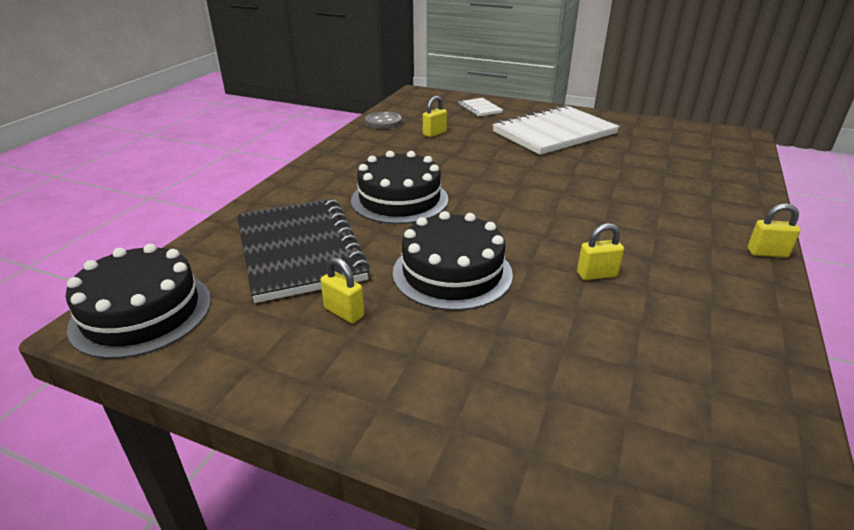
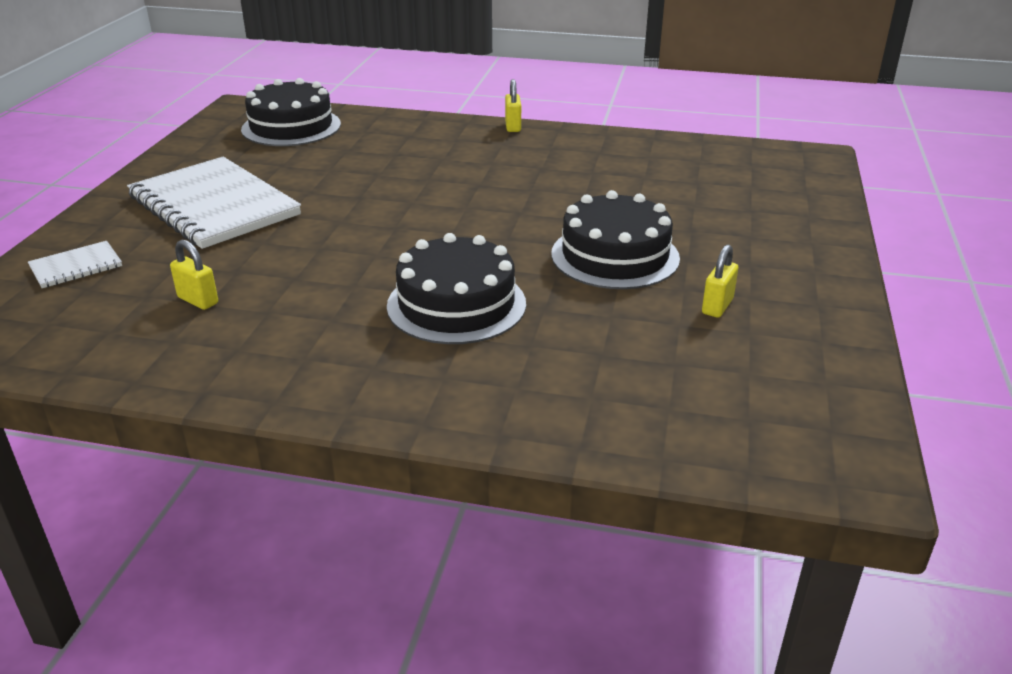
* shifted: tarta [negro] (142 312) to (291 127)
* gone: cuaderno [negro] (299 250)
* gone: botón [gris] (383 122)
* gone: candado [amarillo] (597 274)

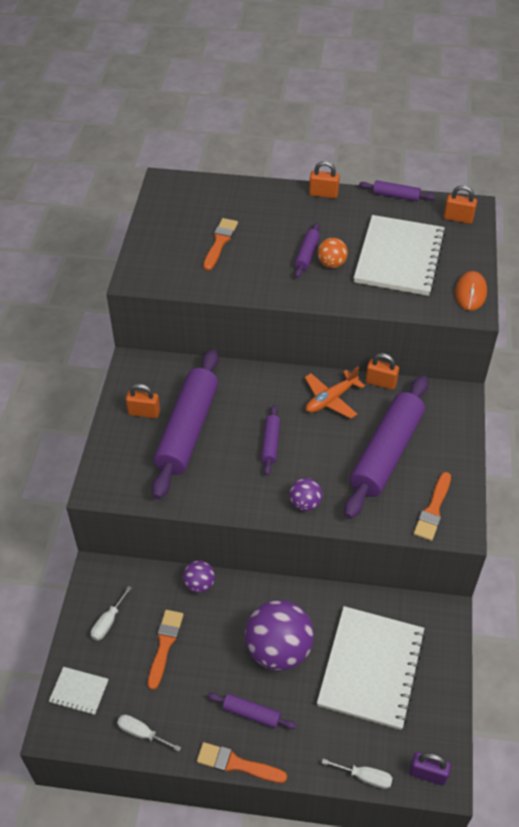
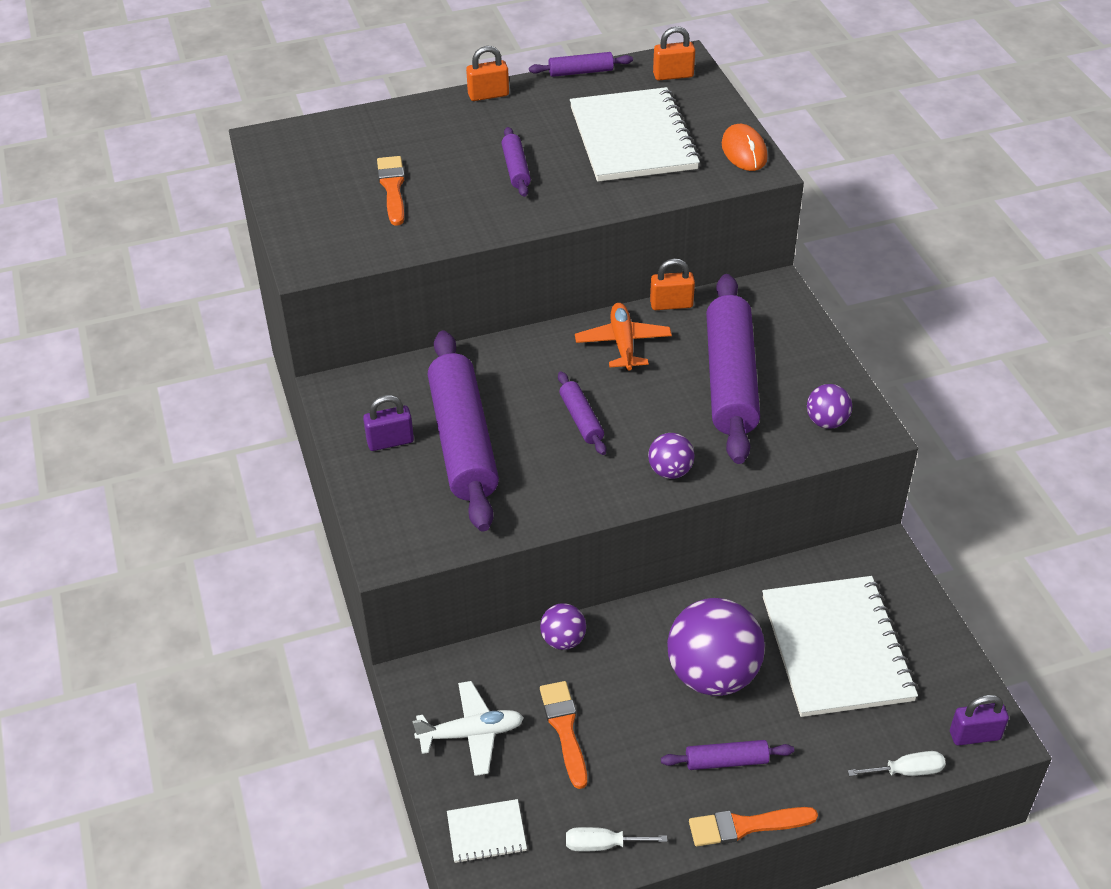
* repainted: candado [naranja] (144 412) to candado [morado] (390 441)
* swapped: destornillador [blanco] (108 622) to avión [blanco] (471 734)
* rotated: avión [naranja] (331 399) = (623 343) 150 degrees clockwise
* swapped: pincel [naranja] (433 510) to pelota [morado] (826 422)
* gone: pelota [naranja] (331 264)

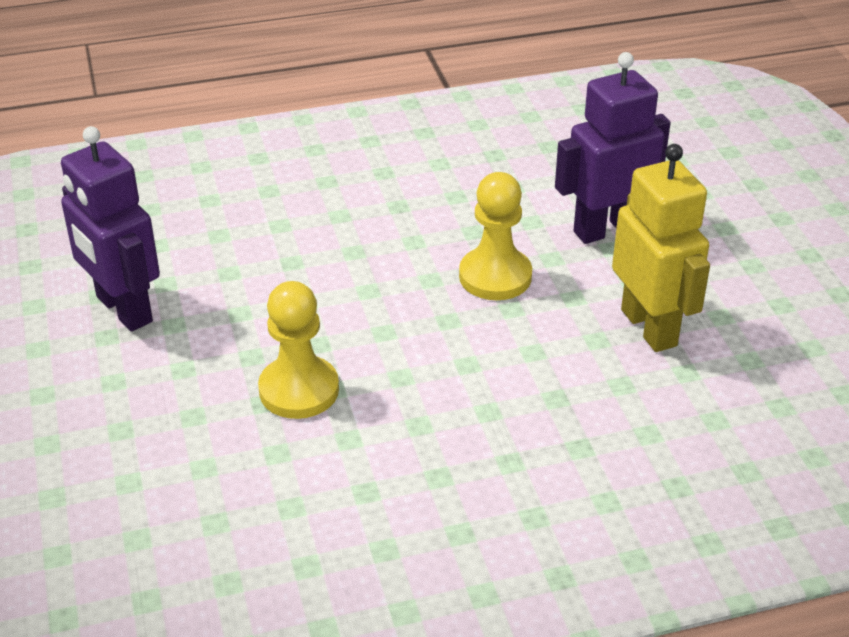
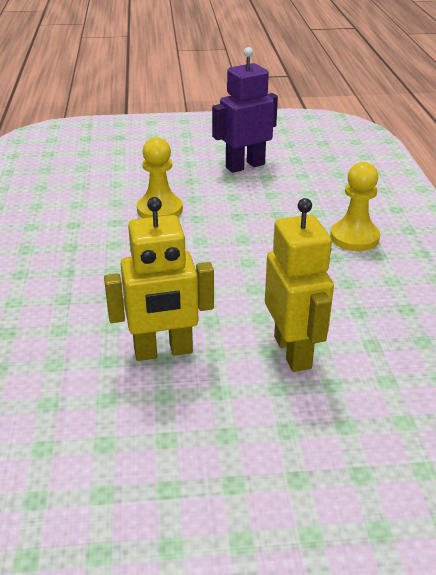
* repainted: robot [morado] (606 229) to robot [amarillo] (293 352)
* shifted: peón [amarillo] (495 276) to (354 238)

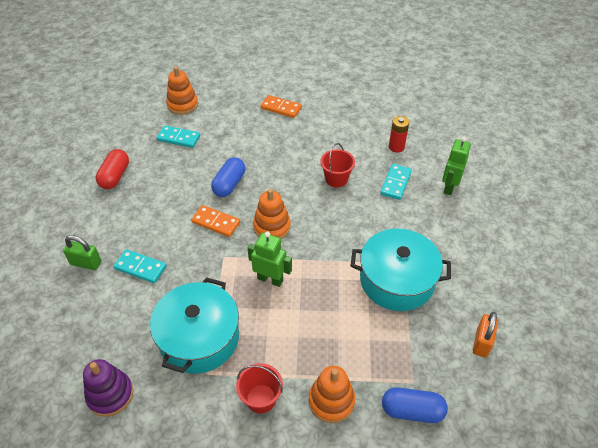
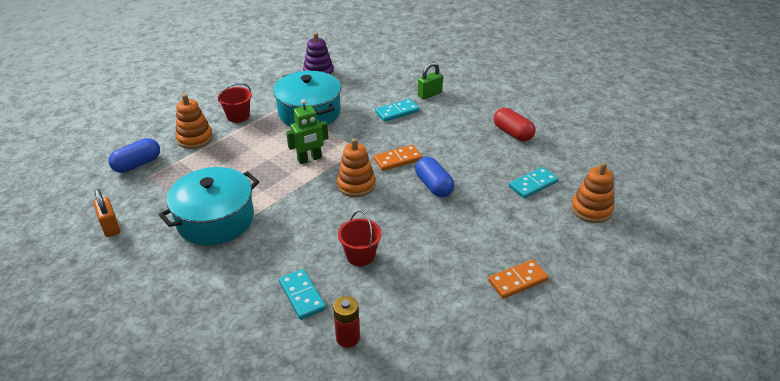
* gone: robot [verde] (449 187)

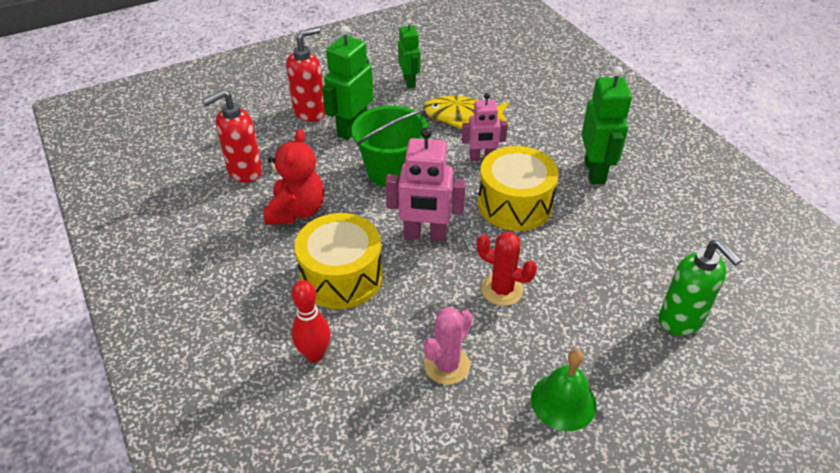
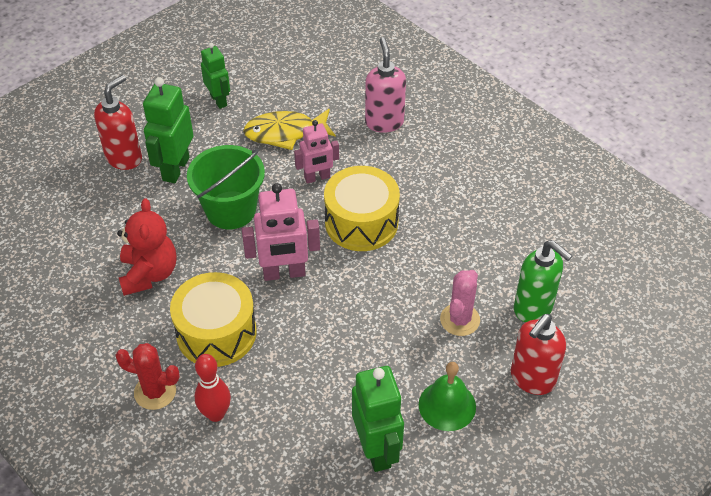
* shifted: cactus [rojo] (502 290) to (155 392)
* shifted: robot [verde] (595 171) to (377 449)
* new: dispensador de jabón [rosa] (384 122)
* shifted: cactus [rosa] (447 365) to (460 320)
* shifted: dispensador de jabón [rojo] (244 171) to (532 379)

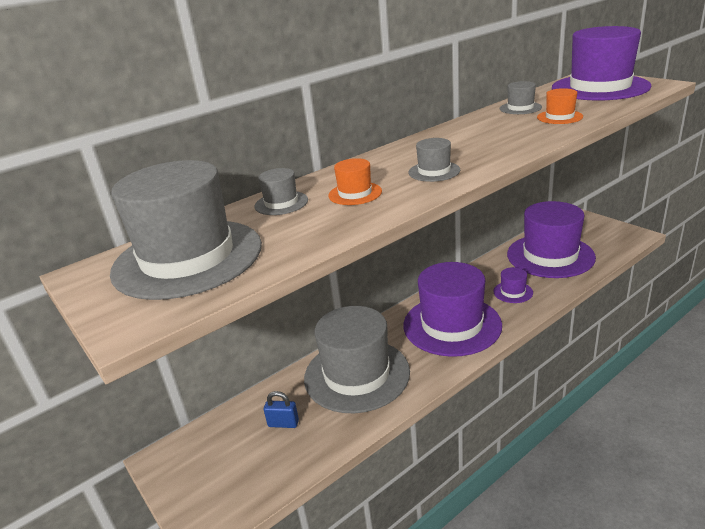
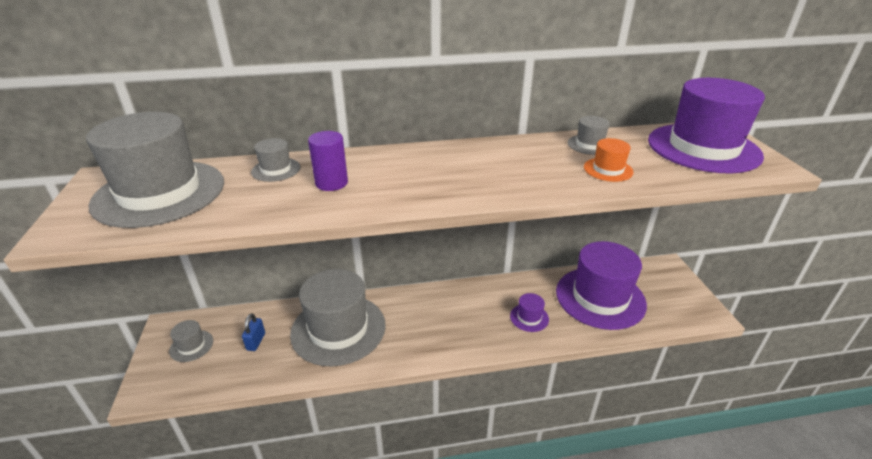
* shifted: sombrero [gris] (434 171) to (191 346)
* rotated: candado [azul] (283 423) = (256 342) 60 degrees clockwise
* swapped: sombrero [naranja] (355 193) to cilindro [morado] (331 183)
* gone: sombrero [morado] (452 325)

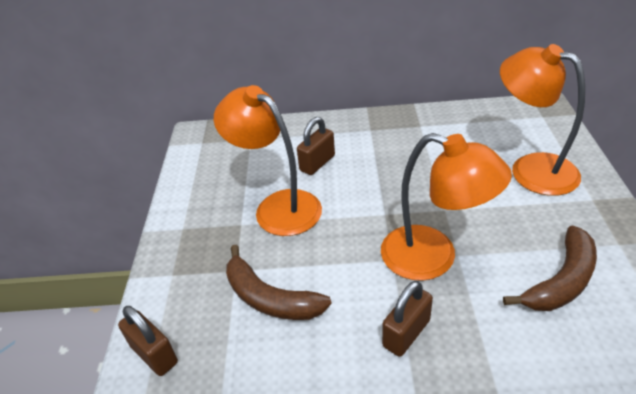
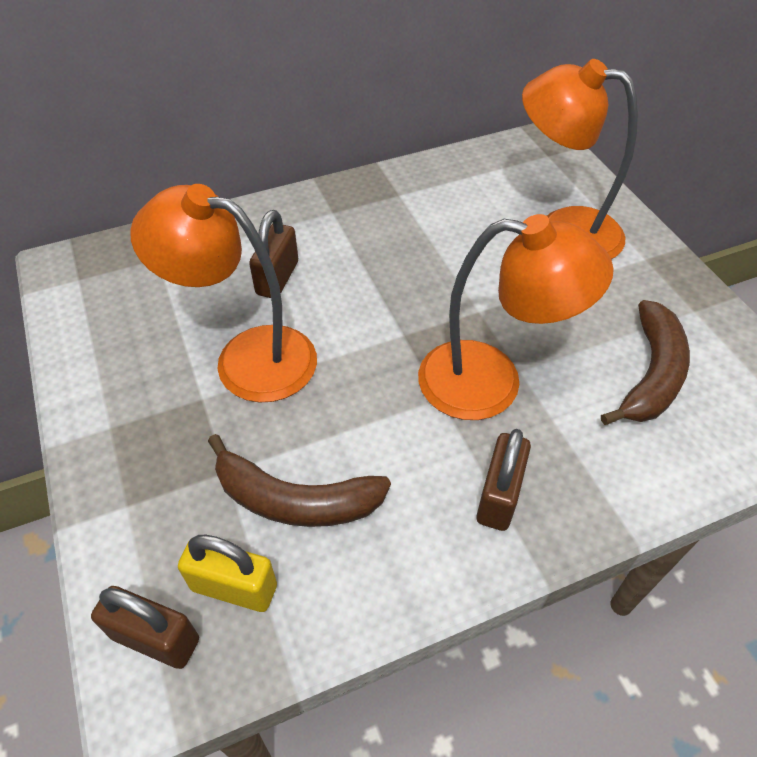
* new: candado [amarillo] (234 587)

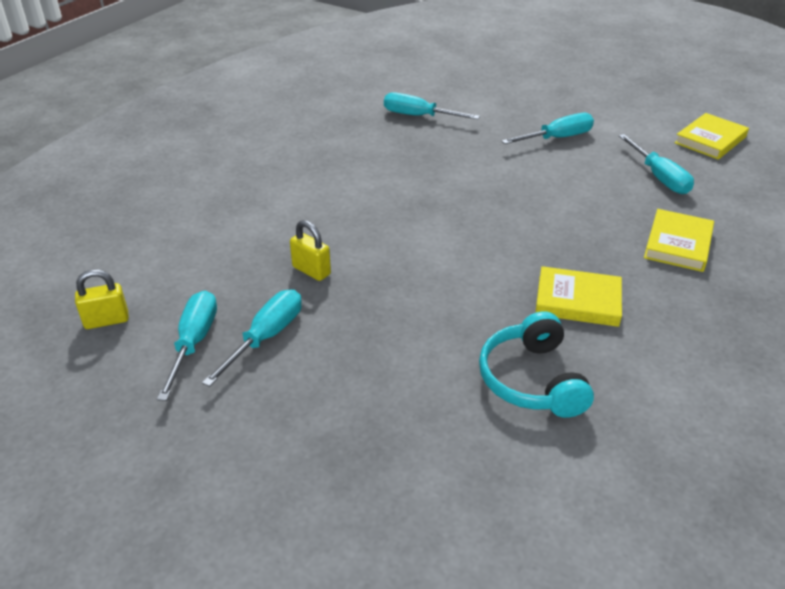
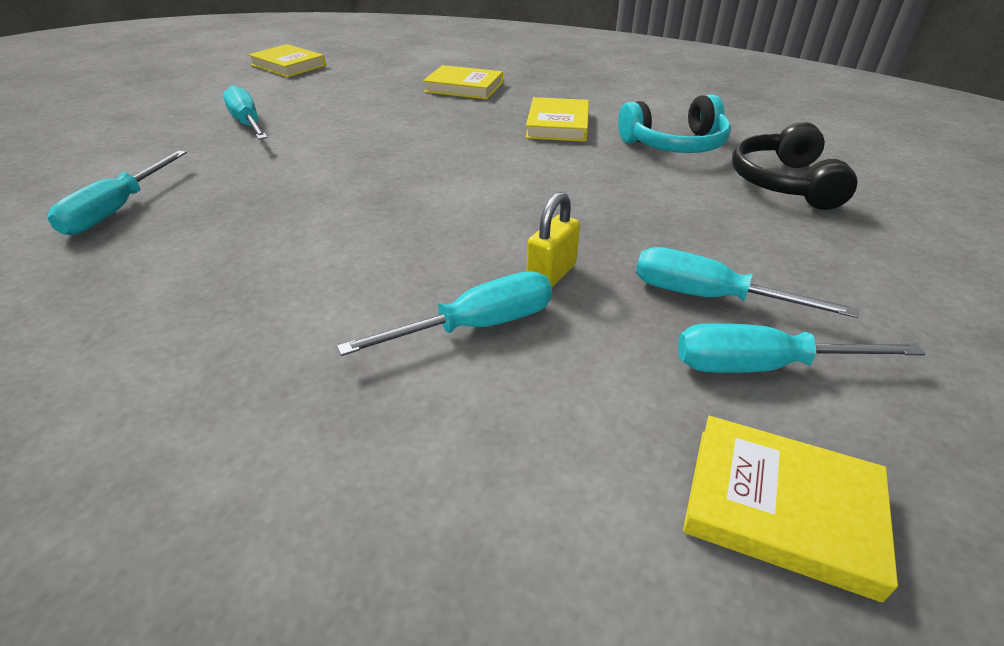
* shifted: destornillador [turquesa] (659 177) to (477 326)
* swapped: candado [amarillo] (106 321) to libro [amarillo] (781 508)
* new: auriculares [negro] (784 183)

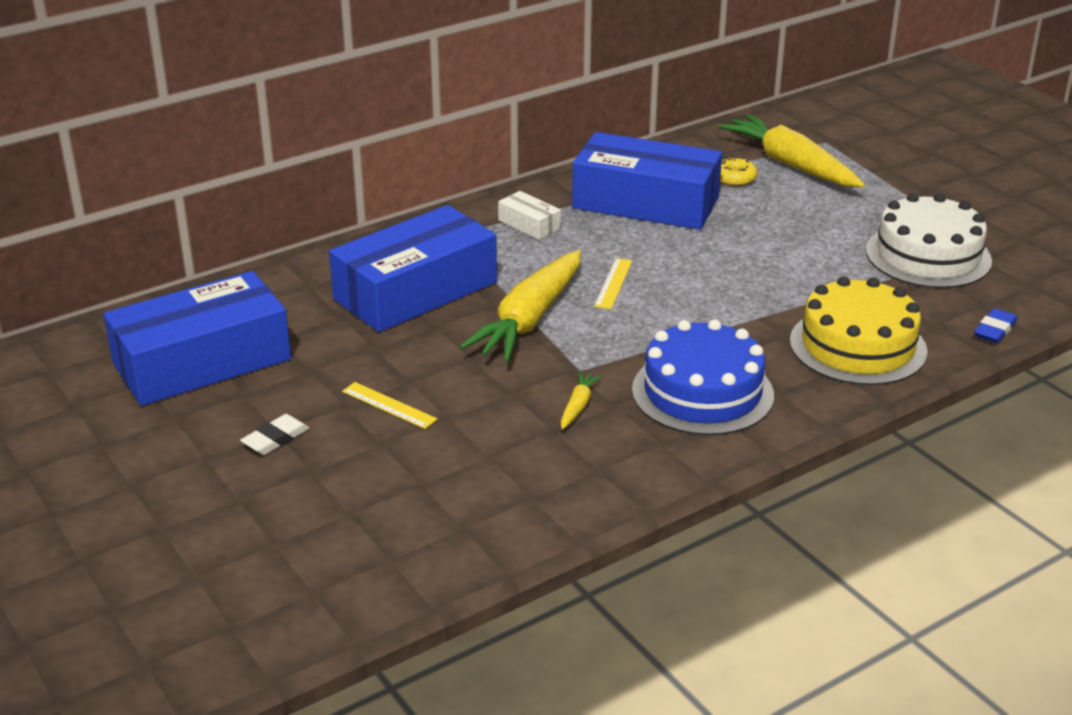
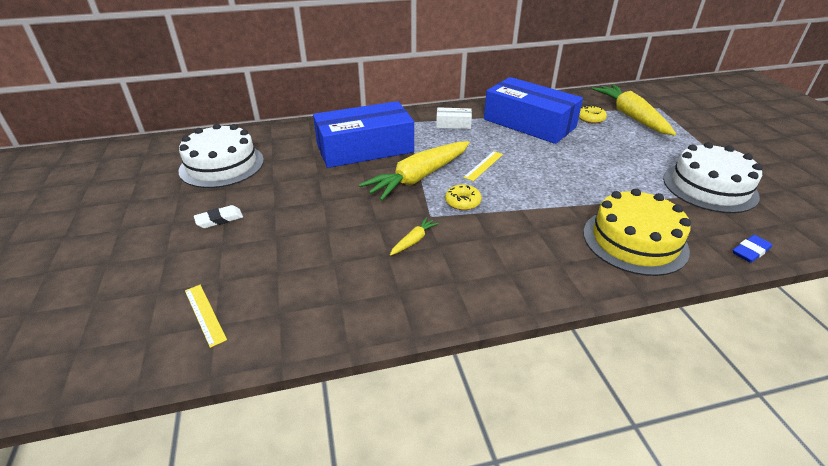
* swapped: caja [azul] (202 362) to tarta [blanco] (222 165)
* shifted: regla [amarillo] (389 405) to (205 314)
* rotated: caja [blanco] (529 224) = (453 124) 60 degrees counterclockwise
* new: rosquilla [amarillo] (462 202)
* gone: tarta [azul] (702 392)

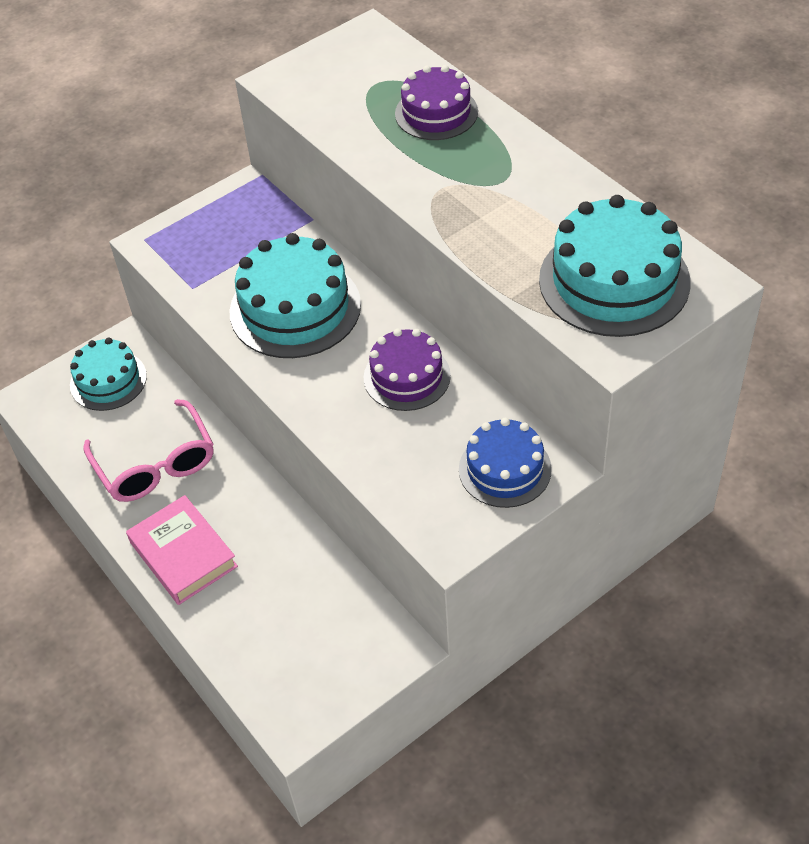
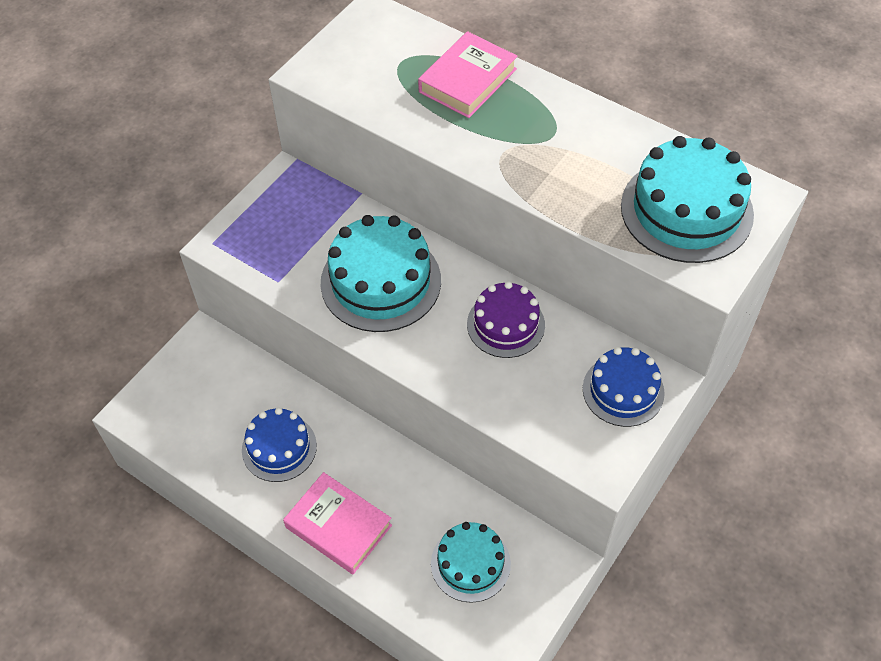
* swapped: gafas [rosa] (156 464) to tarta [azul] (279 448)
* swapped: tarta [morado] (436 113) to libro [rosa] (468 80)
* shifted: tarta [turquesa] (108 380) to (470 563)

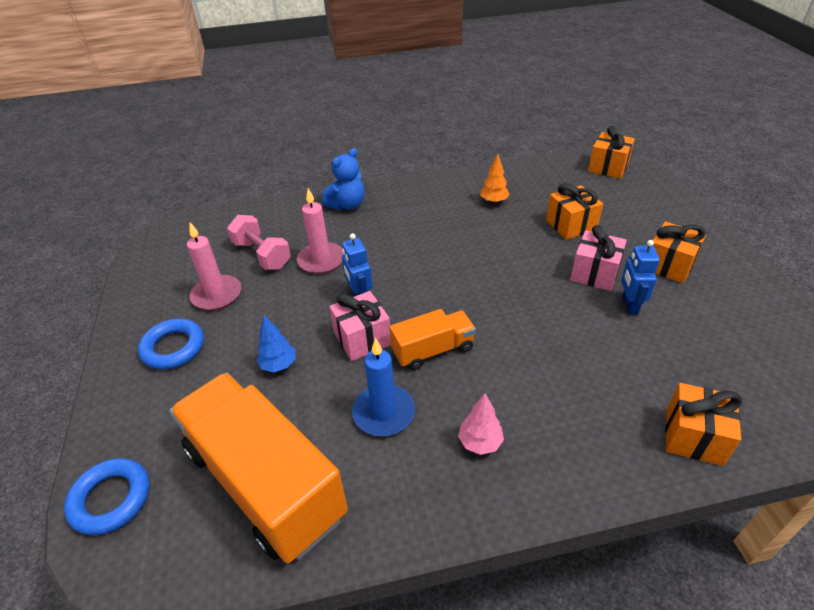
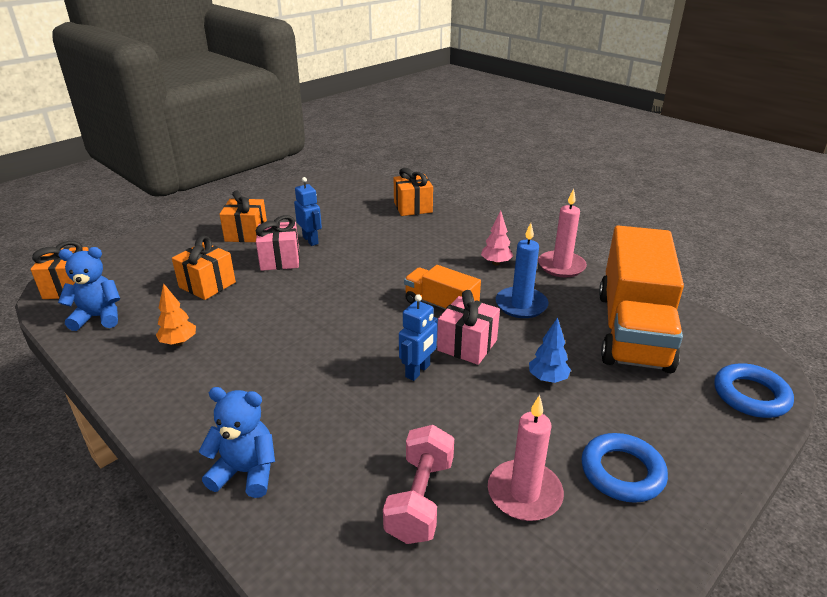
* new: osito [azul] (98 317)
* rotated: robot [azul] (629 305) = (310 240) 90 degrees counterclockwise
* shifted: vela [rosa] (321 260) to (561 266)

